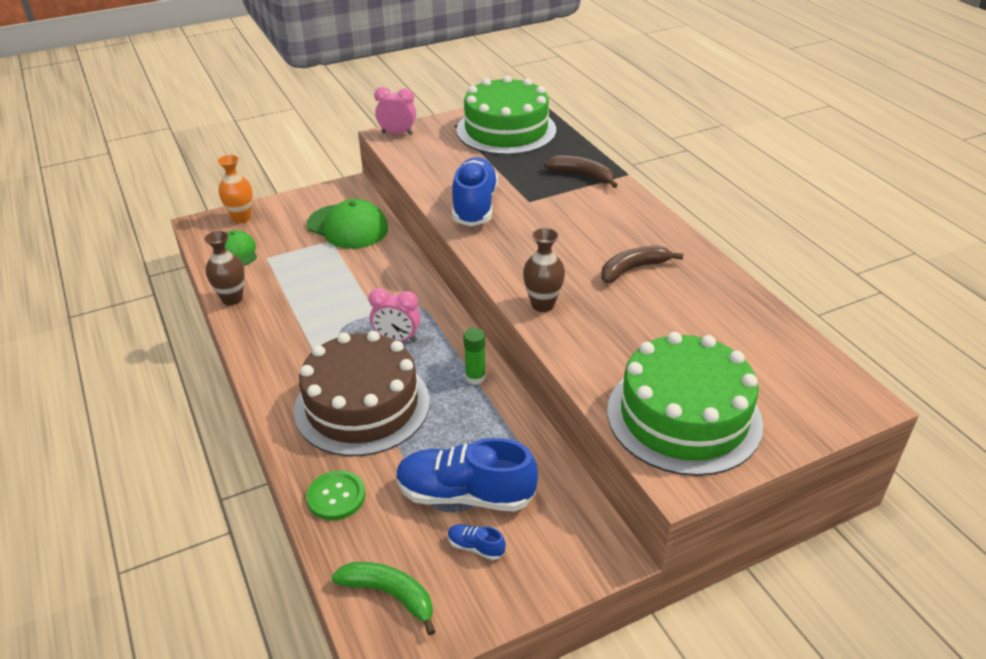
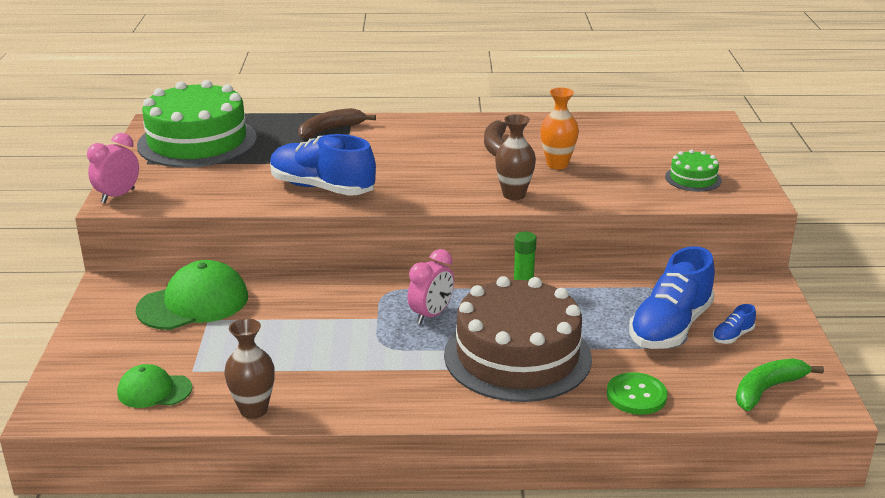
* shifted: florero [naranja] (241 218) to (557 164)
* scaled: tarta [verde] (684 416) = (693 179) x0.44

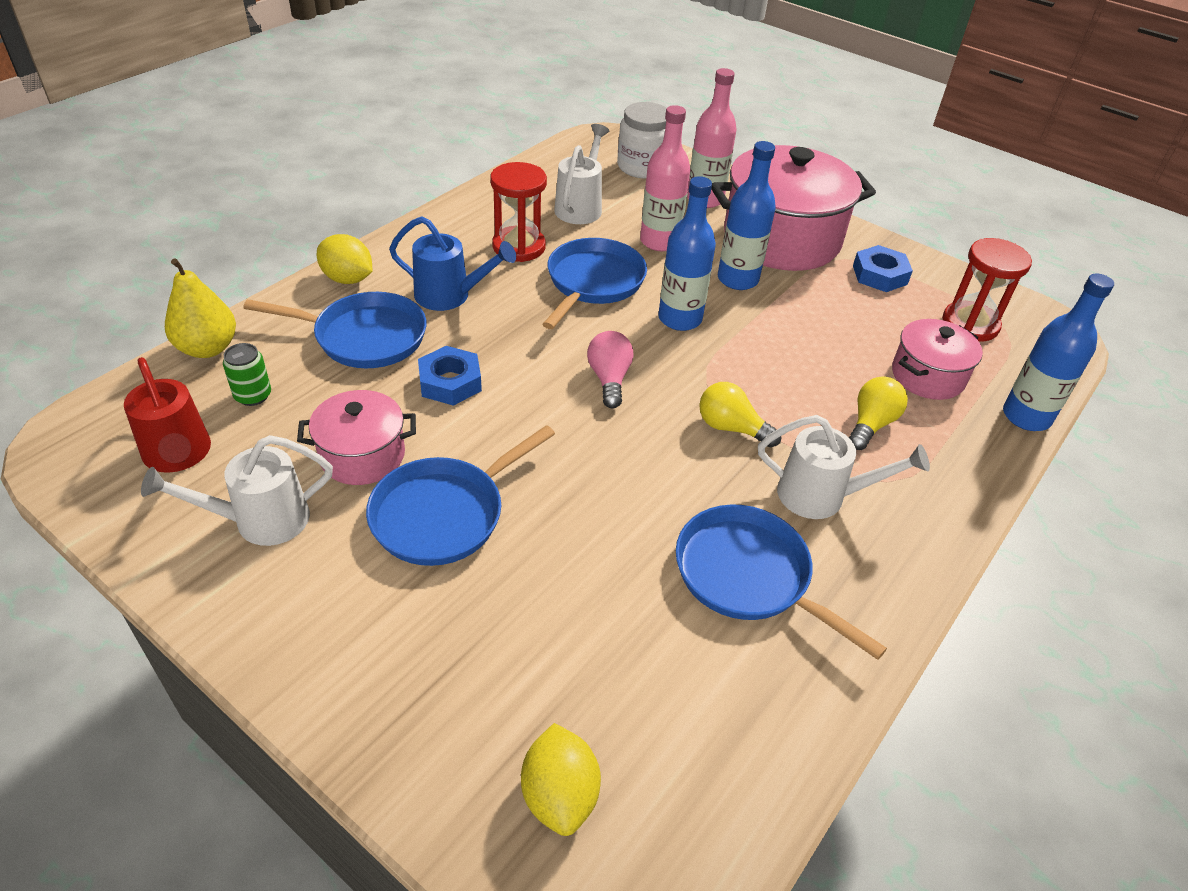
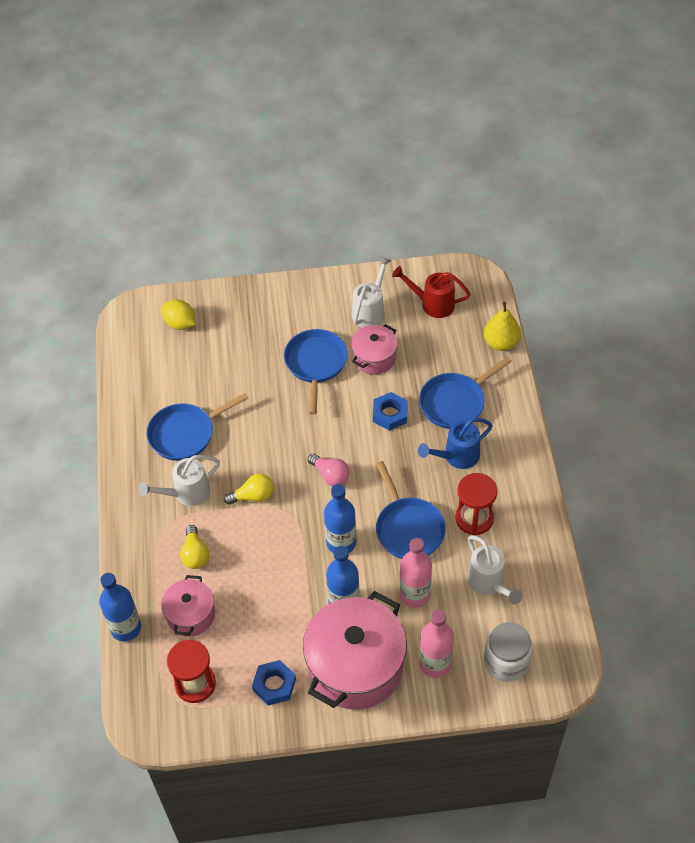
* rotated: sartén [azul] (748 576) = (185 434) 150 degrees clockwise
* gone: lata [verde] (253 396)
* gone: limón [amarillo] (348 279)

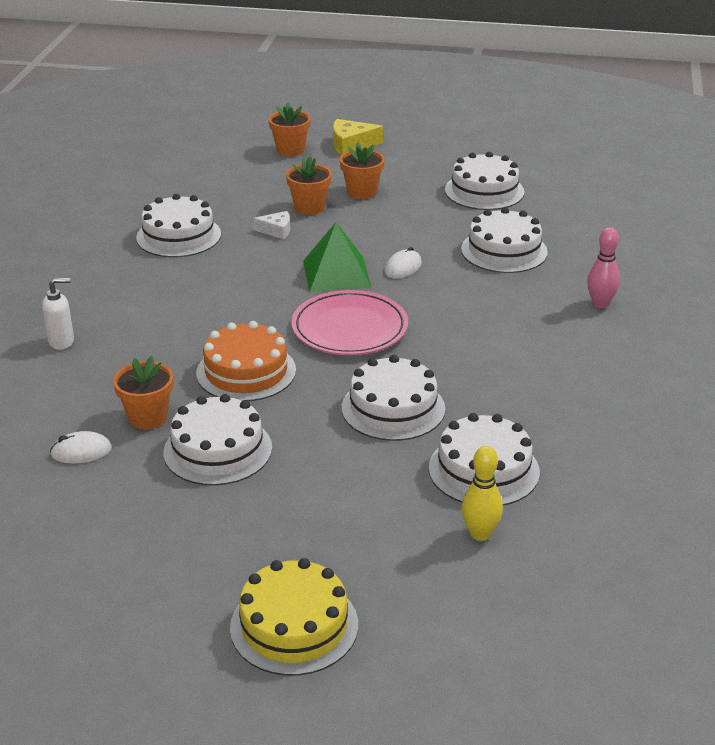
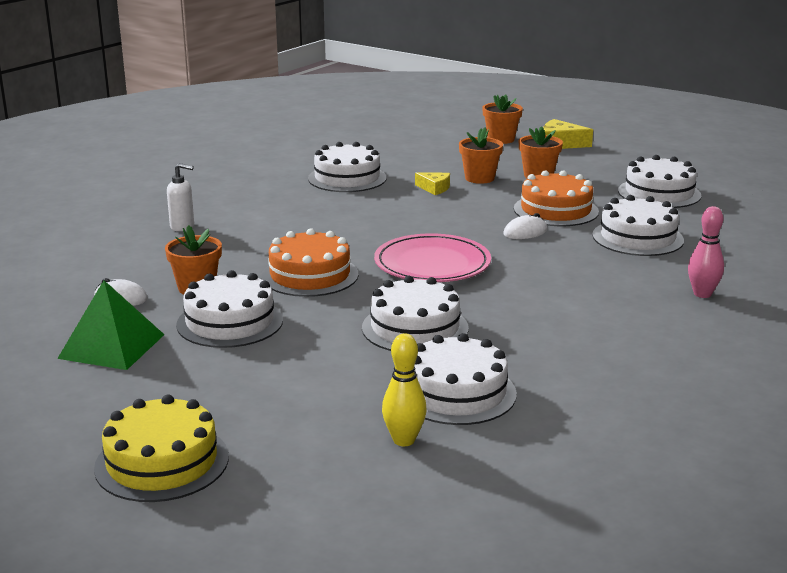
* shifted: pirámide [verde] (336 274) to (111 346)
* repainted: queso [blanco] (276 230) to queso [amarillo] (434 188)
* new: tarta [naranja] (556 210)

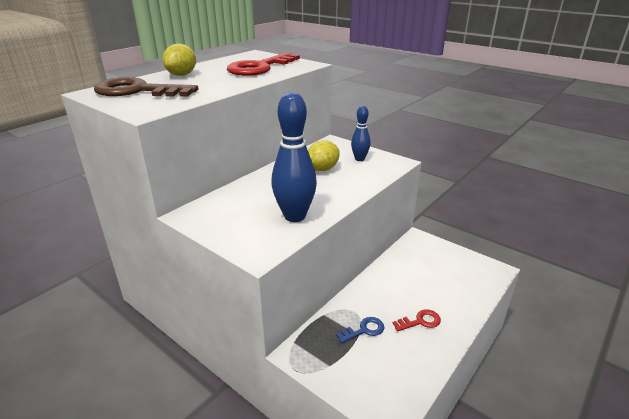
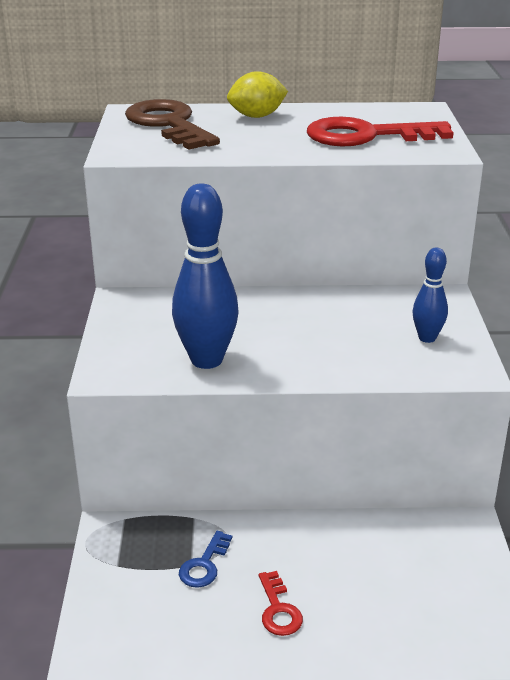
* rotated: llave [azul] (364 330) = (204 565) 90 degrees clockwise
* rotated: llave [rojo] (420 321) = (278 610) 45 degrees clockwise
* gone: limón [amarillo] (322 169)

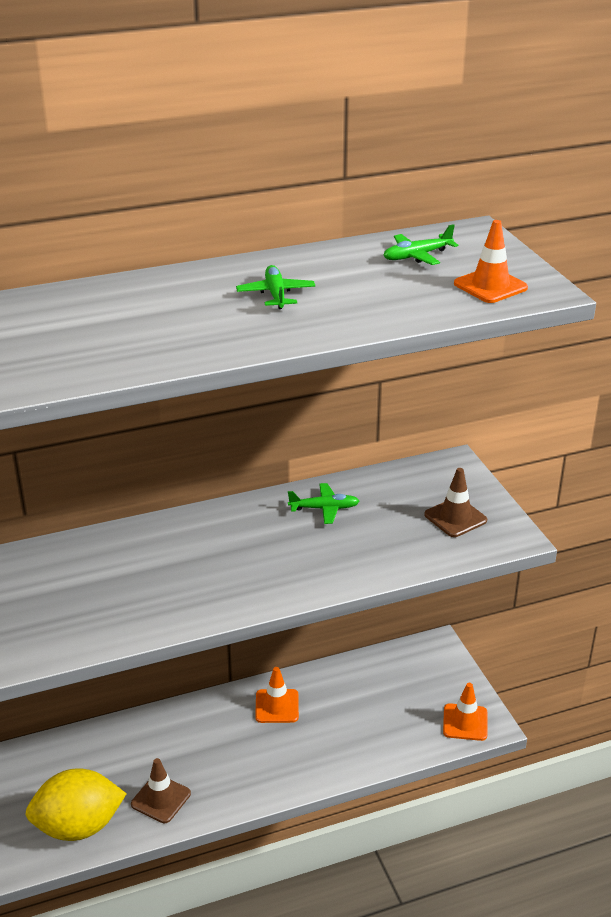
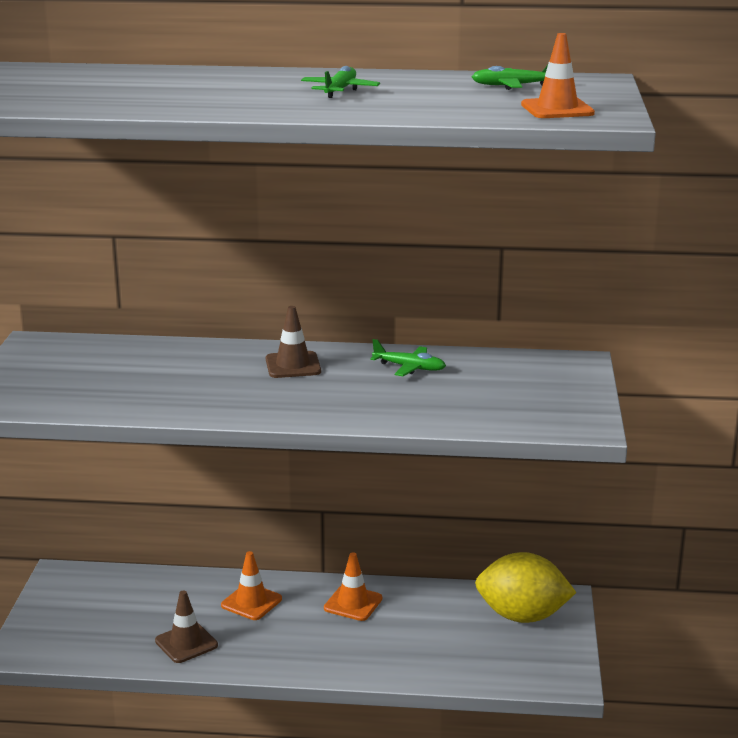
* shifted: cono de tráfico [naranja] (465 722) to (251 602)
* shifted: cono de tráfico [marrón] (455 517) to (293 365)
* shifted: limón [amarillo] (78 826) to (522 616)

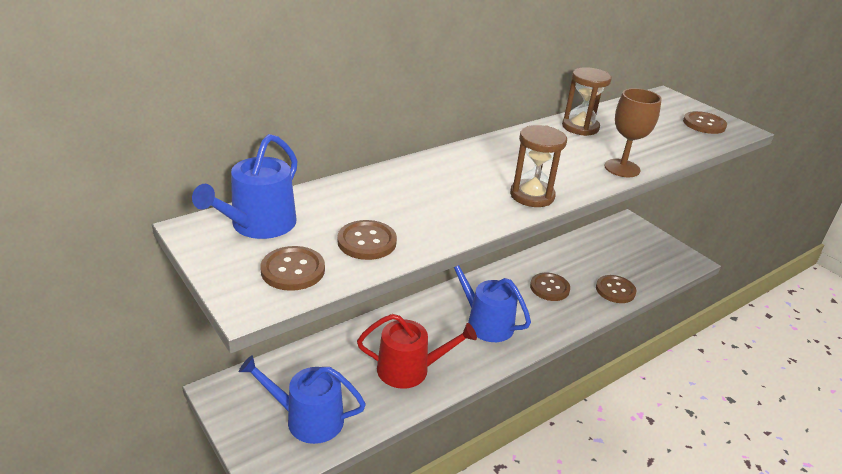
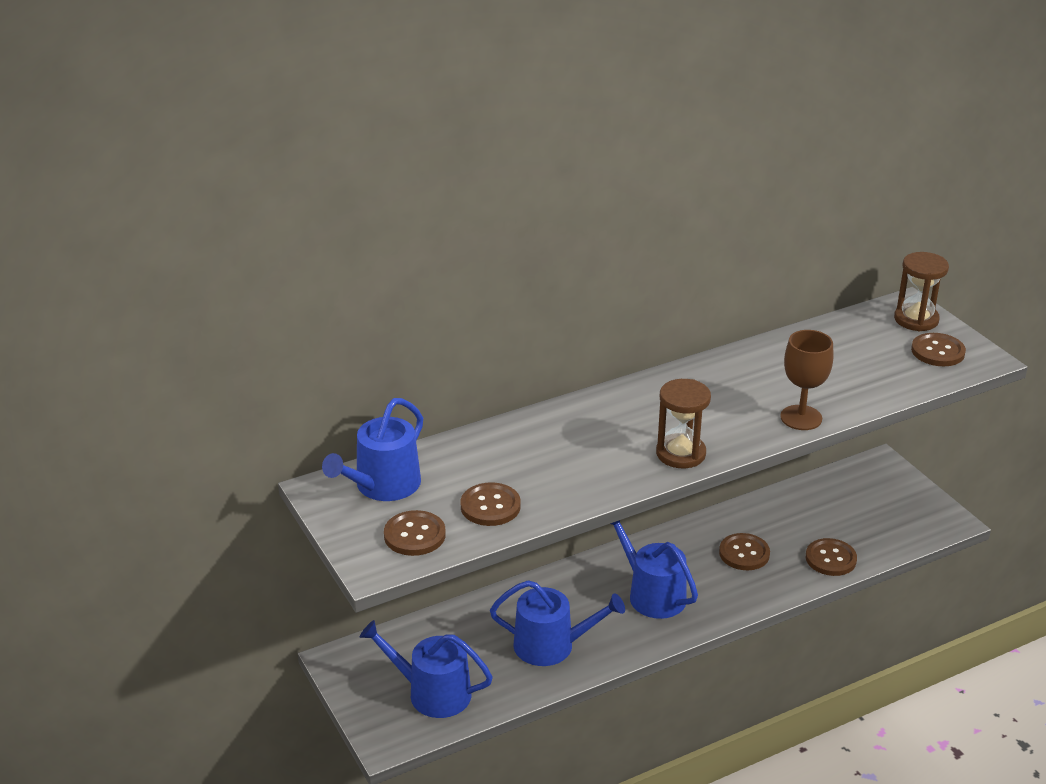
* repainted: regadera [rojo] (410 369) to regadera [azul] (551 645)
* shifted: reloj de arena [marrón] (580 127) to (916 319)

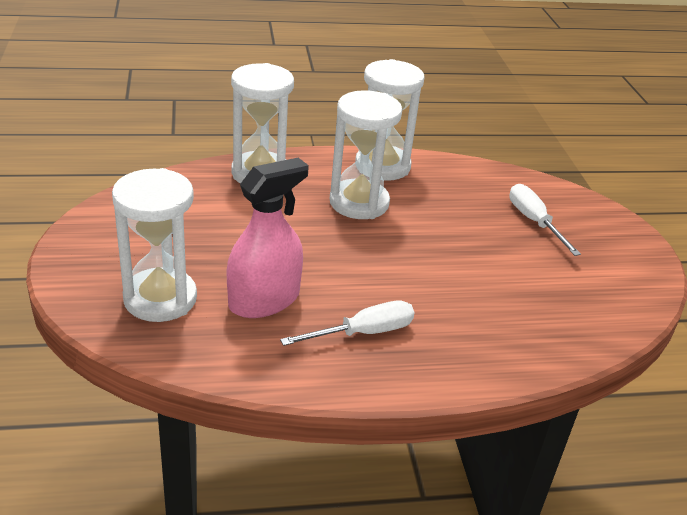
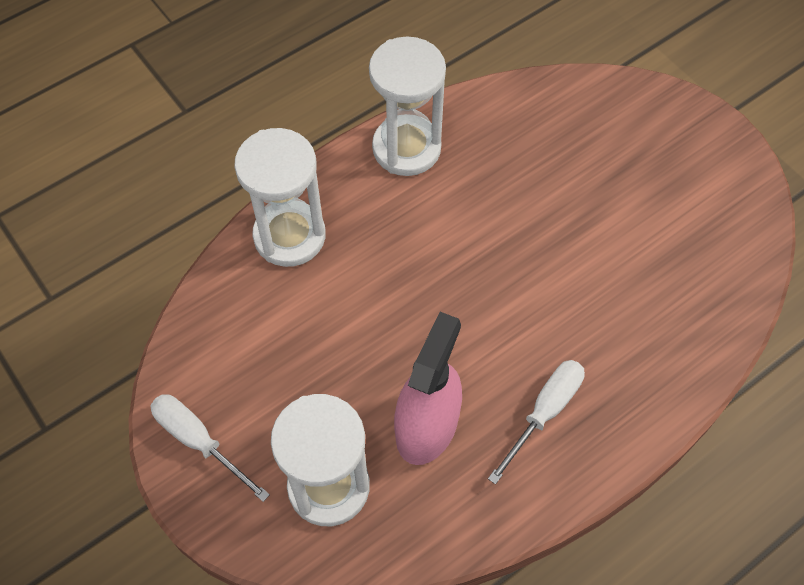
* shifted: destornillador [blanco] (534 222) to (199 441)
* gone: reloj de arena [blanco] (359 203)

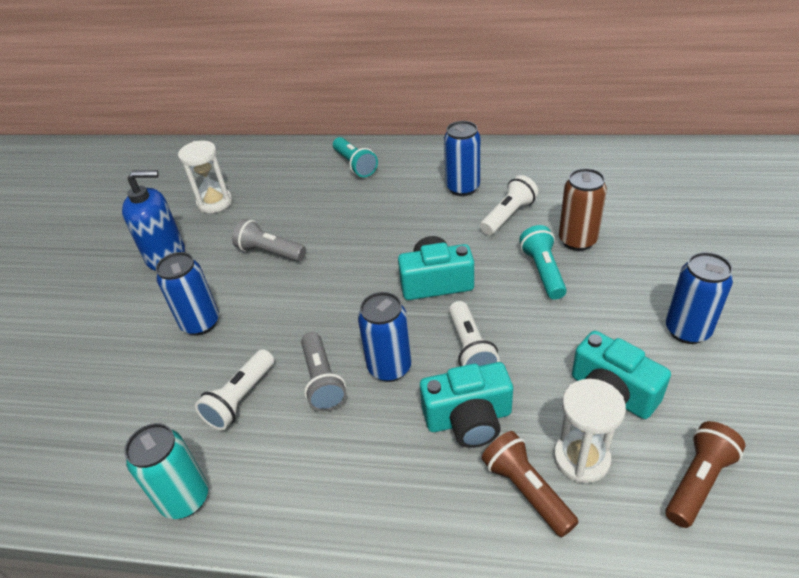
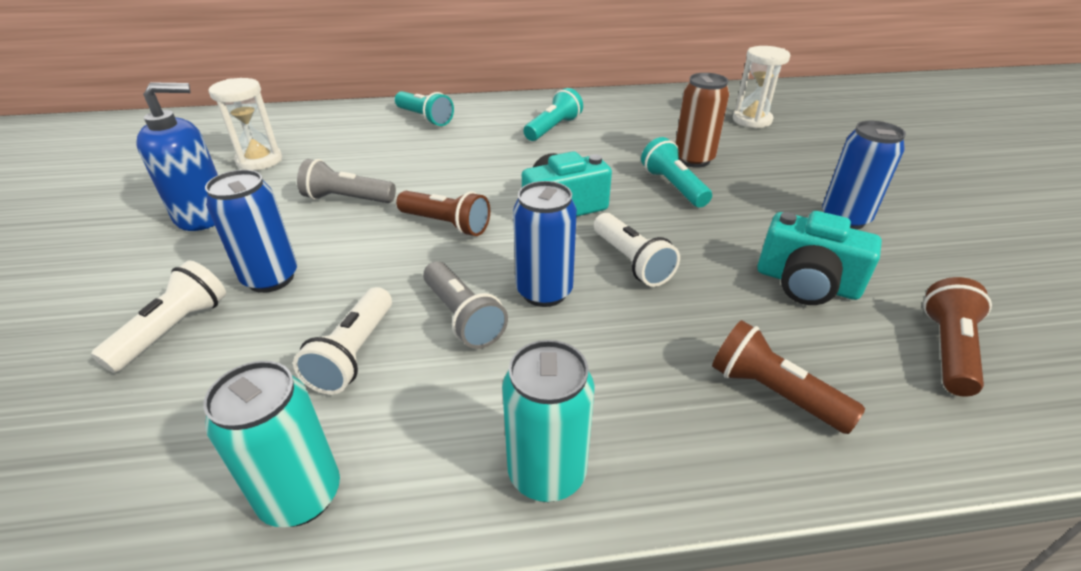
* shifted: lámpara de mano [blanco] (508 215) to (173 330)
* new: lámpara de mano [marrón] (446 224)
* new: lata [turquesa] (547 473)
* swapped: lata [azul] (462 188) to lámpara de mano [turquesa] (553 128)
* shifted: reloj de arena [blanco] (581 458) to (752 120)
* gone: cámara [turquesa] (468 419)

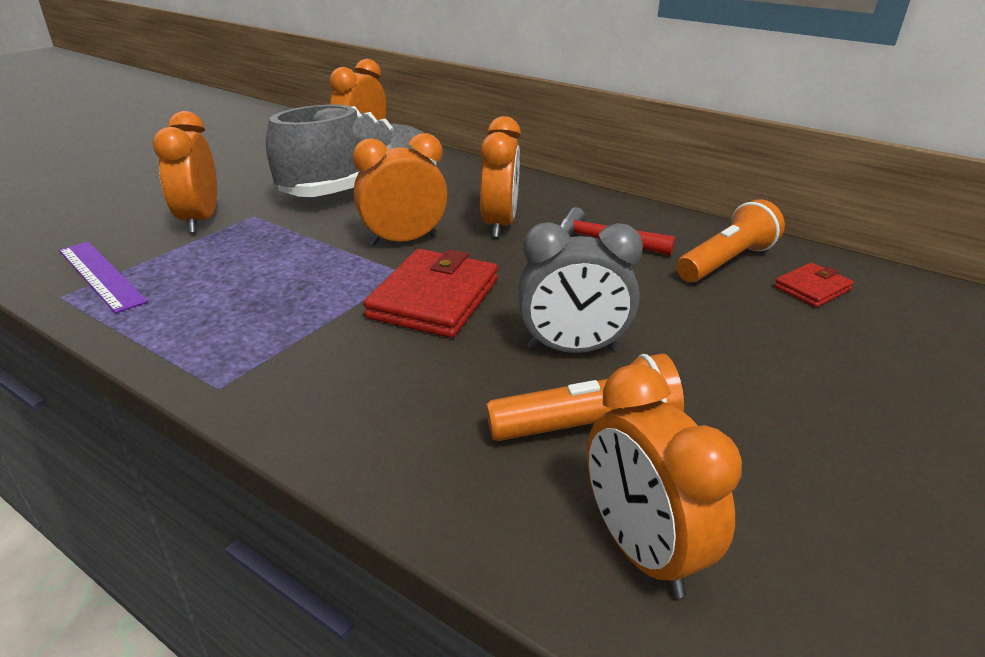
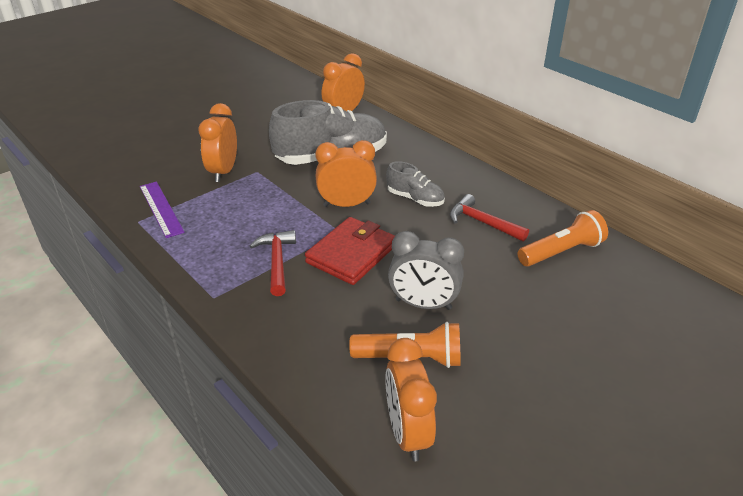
* new: martillo [rojo] (277 262)
* swapped: despertador [naranja] (499 225) to zapato [gris] (415 199)
* gone: cartera [rojo] (812 288)

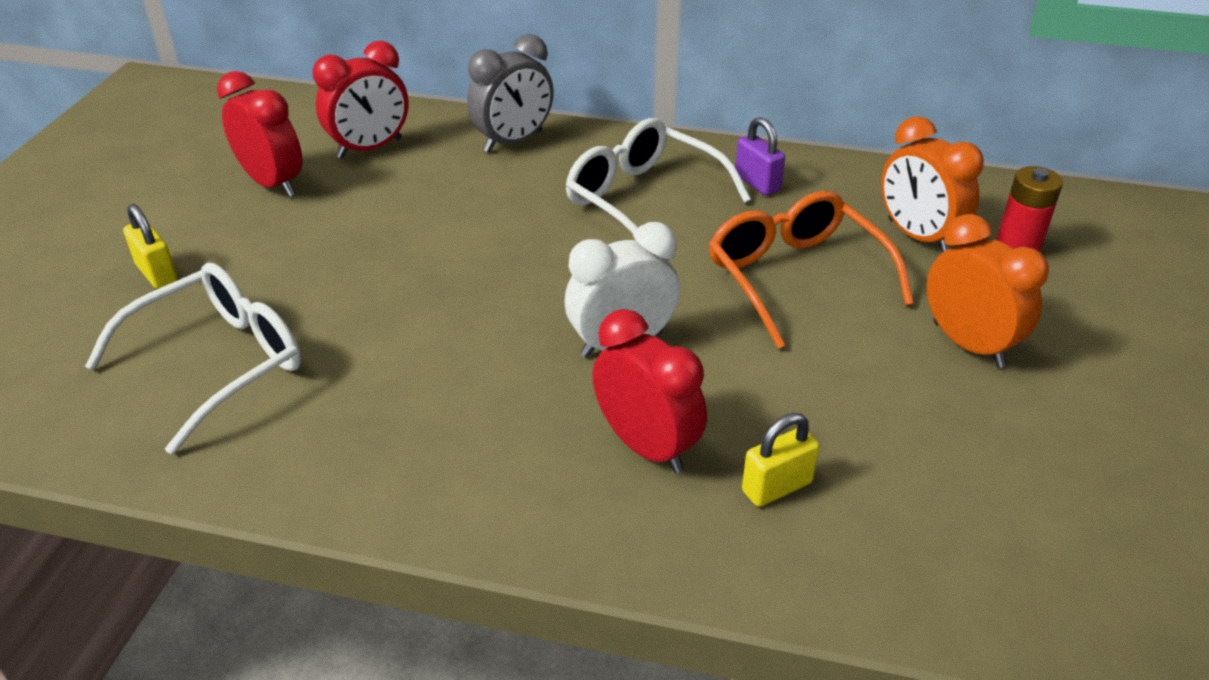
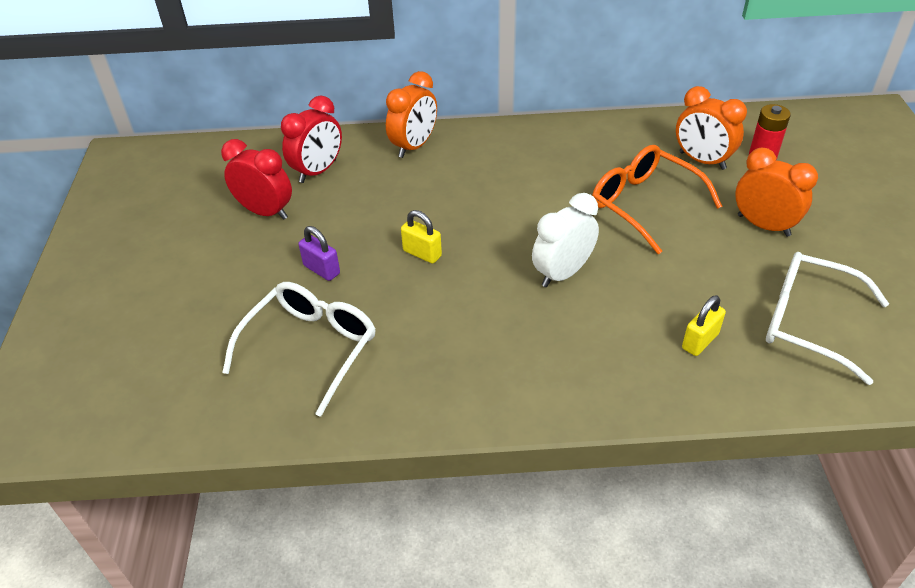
* shifted: candado [morado] (757 183) to (322 269)
* repainted: despertador [gris] (513 141) to despertador [naranja] (414 146)
* shifted: candado [amarillo] (157 273) to (422 253)
* shifted: gafas [blanco] (643 199) to (807 322)
* gone: despertador [rojo] (646 446)

